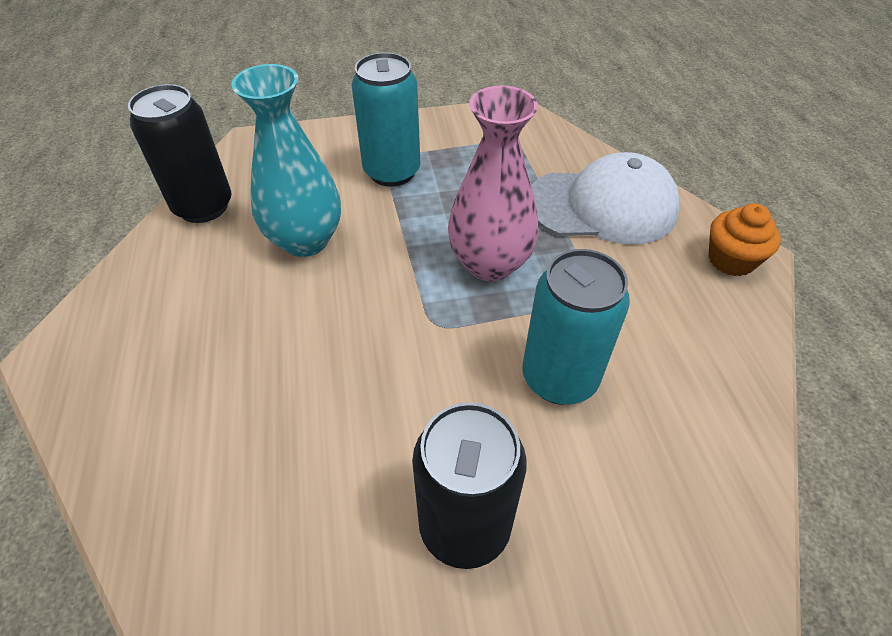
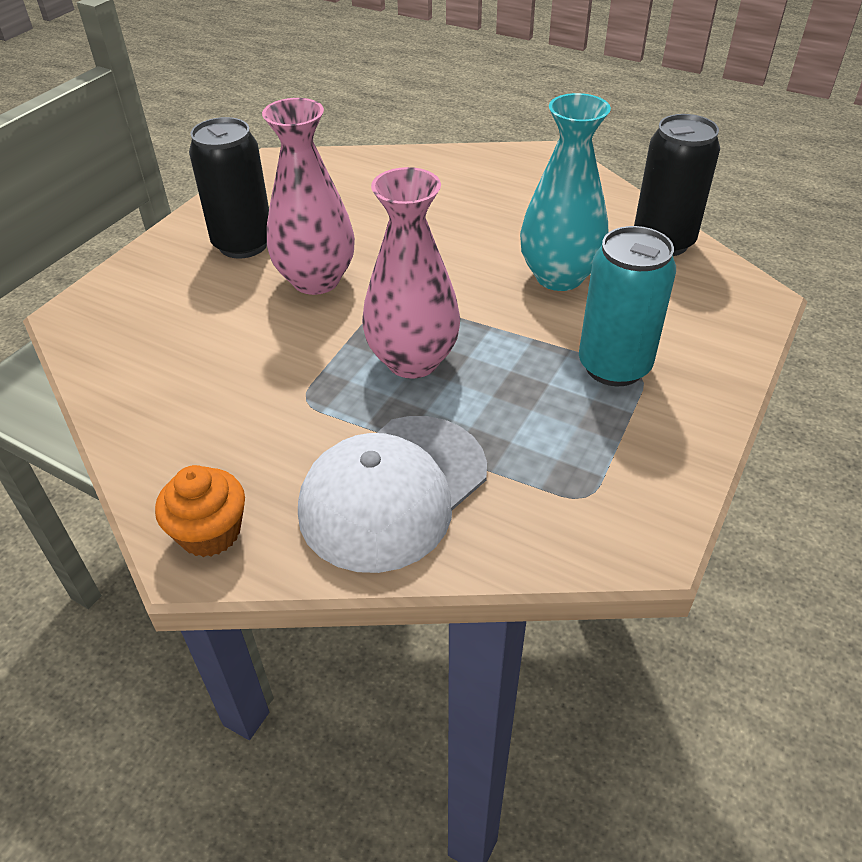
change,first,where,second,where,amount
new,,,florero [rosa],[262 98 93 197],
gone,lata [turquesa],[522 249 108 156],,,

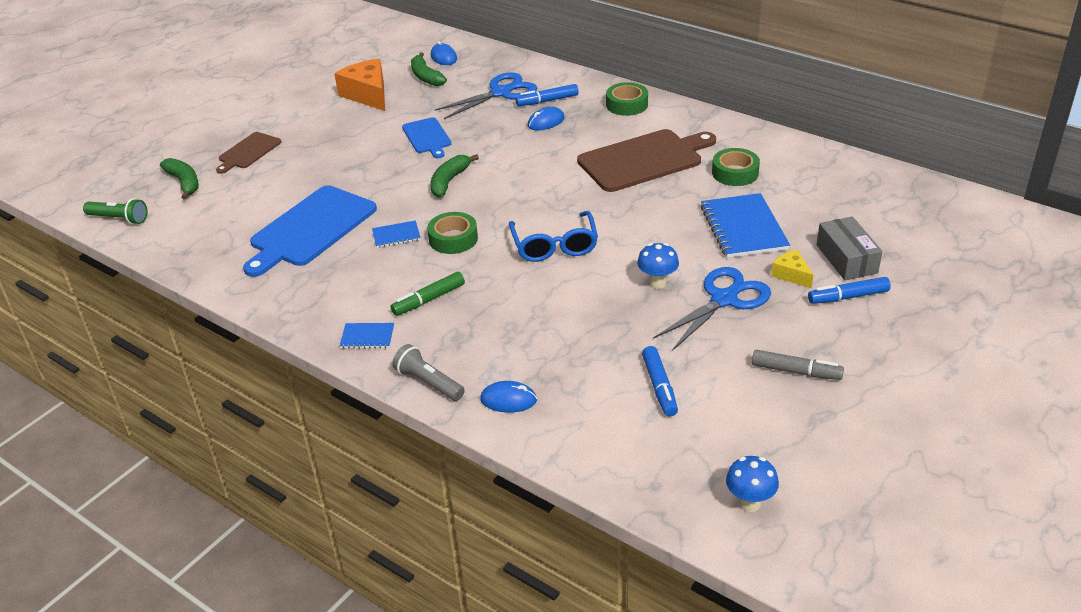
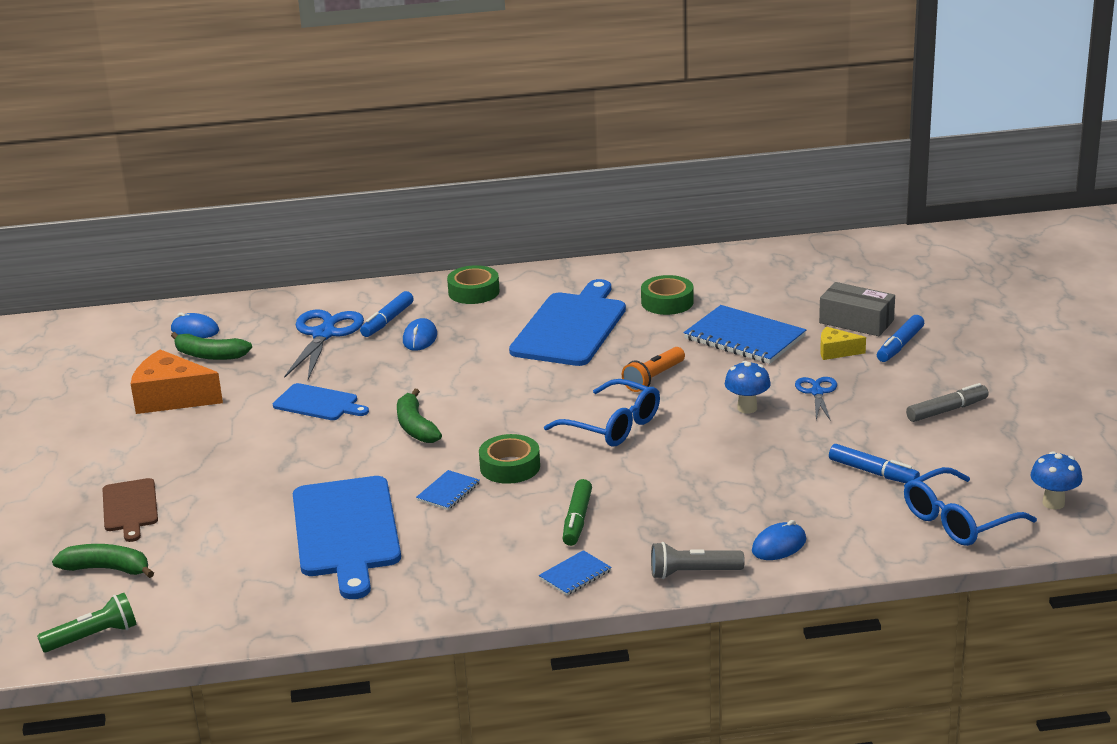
change,first,where,second,where,amount
repainted,tabla de cortar [marrón],[577 129 139 63],tabla de cortar [azul],[509 279 117 87],
new,,,lámpara de mano [naranja],[622 347 63 45],
scaled,tijeras [azul],[654 267 117 84],,[795 377 42 44],x0.57
new,,,gafas [azul],[904 467 133 79],

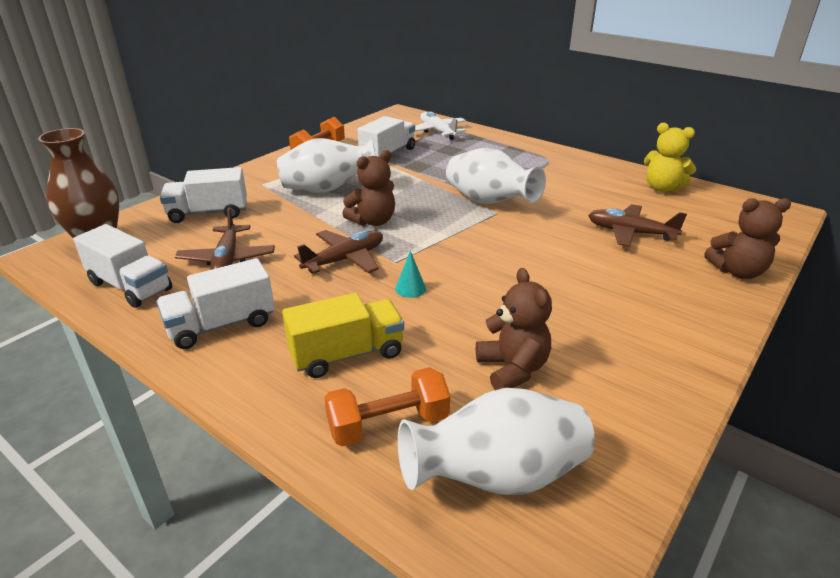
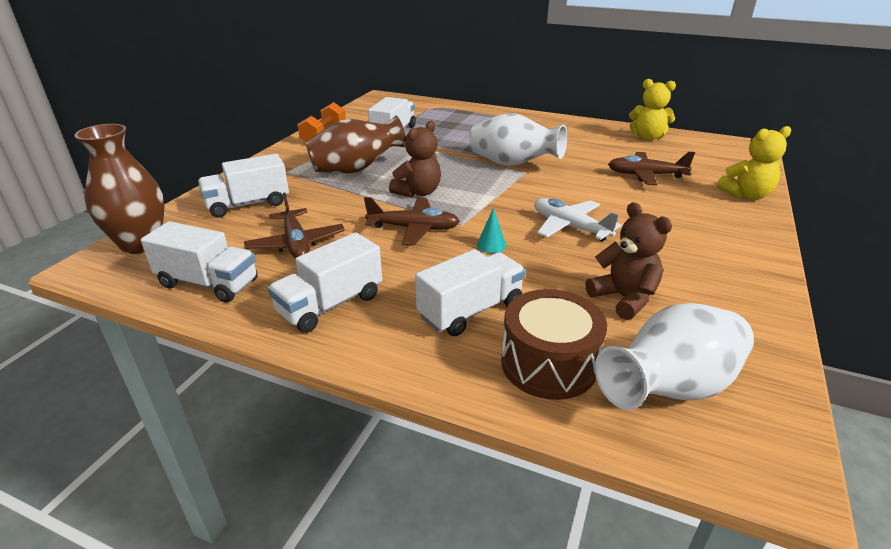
change,first,where,second,where,amount
repainted,florero [blanco],[277 138 99 55],florero [marrón],[306 115 99 59],
rotated,avión [marrón],[294 230 89 44],,[364 197 96 49],60 degrees clockwise
repainted,camión [amarillo],[282 293 122 85],camión [blanco],[415 249 111 87],
swapped,mancuerna [naranja],[324 367 126 79],tambor [marrón],[501 289 106 111],
shifted,avión [blanco],[414 111 52 29],,[534 198 87 43],
repainted,osito [marrón],[704 198 87 81],osito [amarillo],[717 126 74 74],

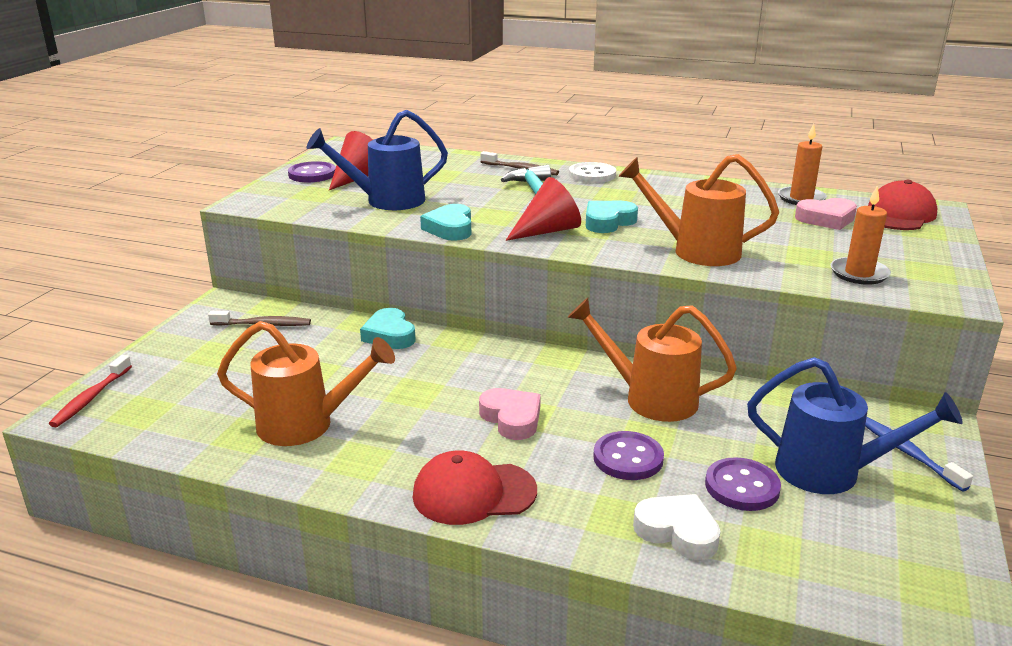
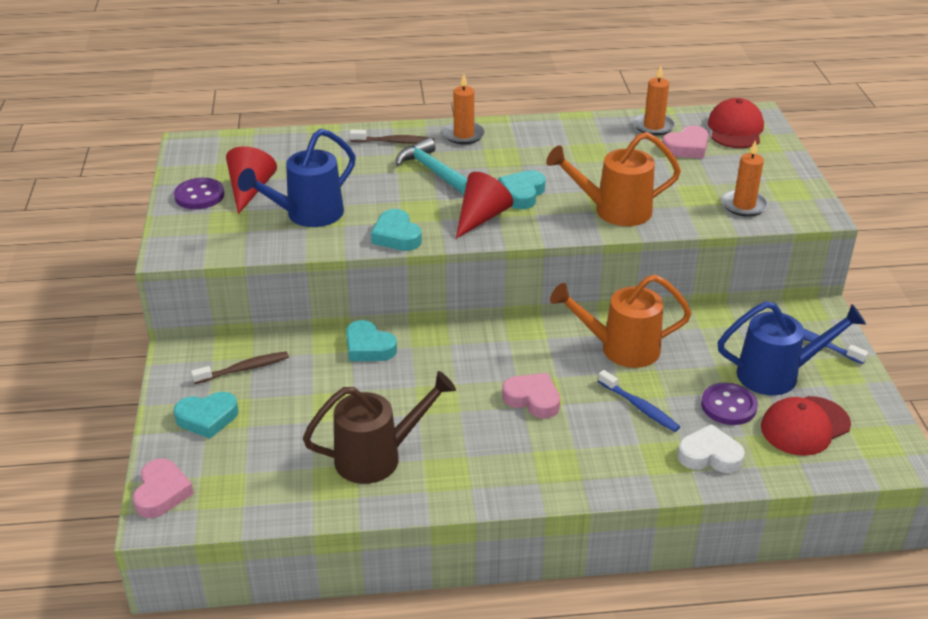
change,first,where,second,where,amount
swapped,cepillo de dientes [rojo],[49 355 83 72],corazón [rosa],[133 458 61 60],
new,,,corazón [turquesa],[174 392 64 47],
repainted,regadera [naranja],[217 321 178 125],regadera [marrón],[303 371 153 113],
swapped,botón [blanco],[569 162 47 21],vela [naranja],[443 74 42 70],
swapped,botón [morado],[593 431 71 49],cepillo de dientes [azul],[598 370 82 62],
shifted,gorra [rojo],[413 450 124 75],,[761 396 90 60],

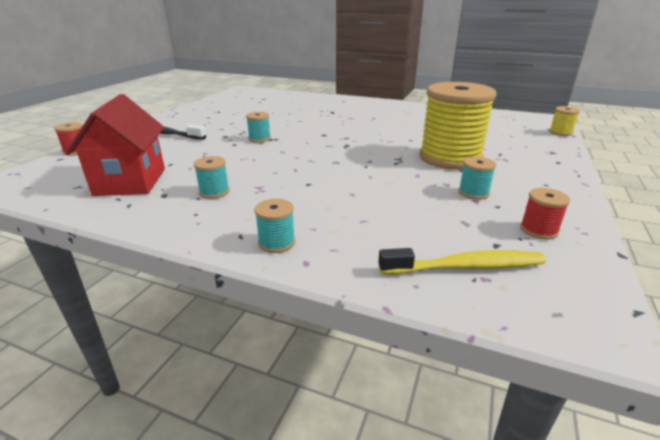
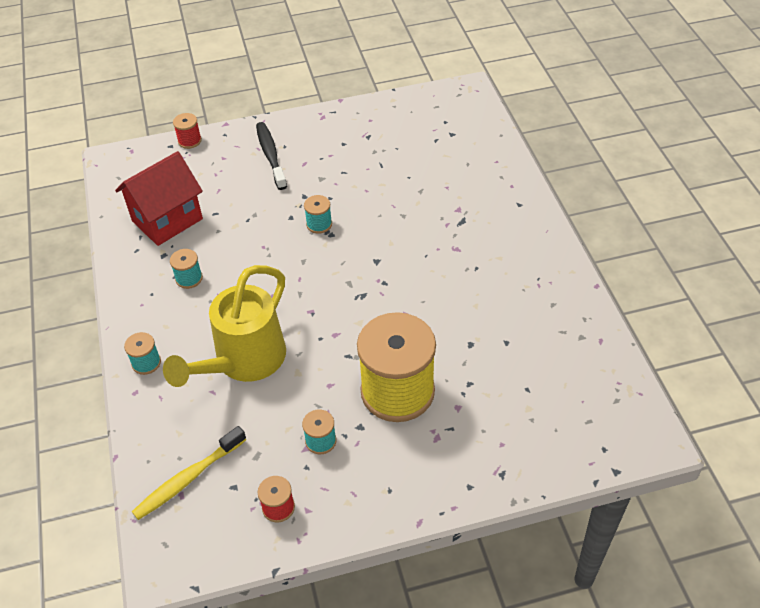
change,first,where,second,where,amount
rotated,cepillo de dientes [amarillo],[378 248 168 26],,[132 426 114 94],90 degrees clockwise
new,,,regadera [amarillo],[163 265 123 122],
gone,carrete [amarillo],[549 106 31 30],,,

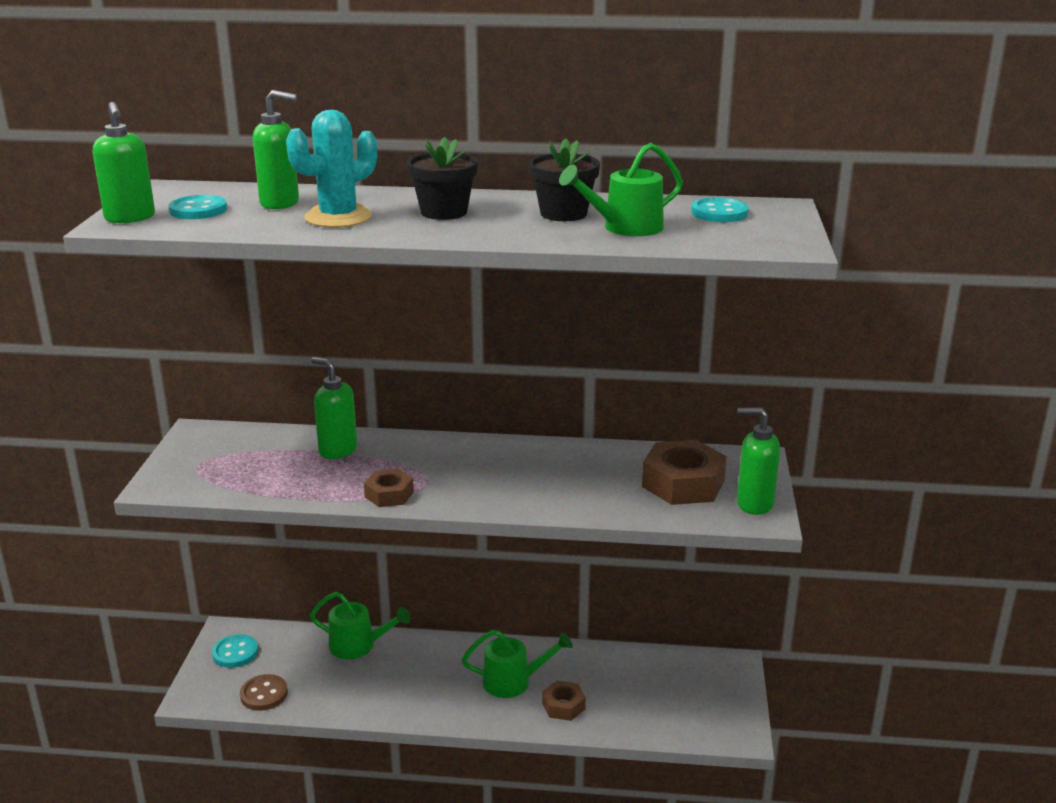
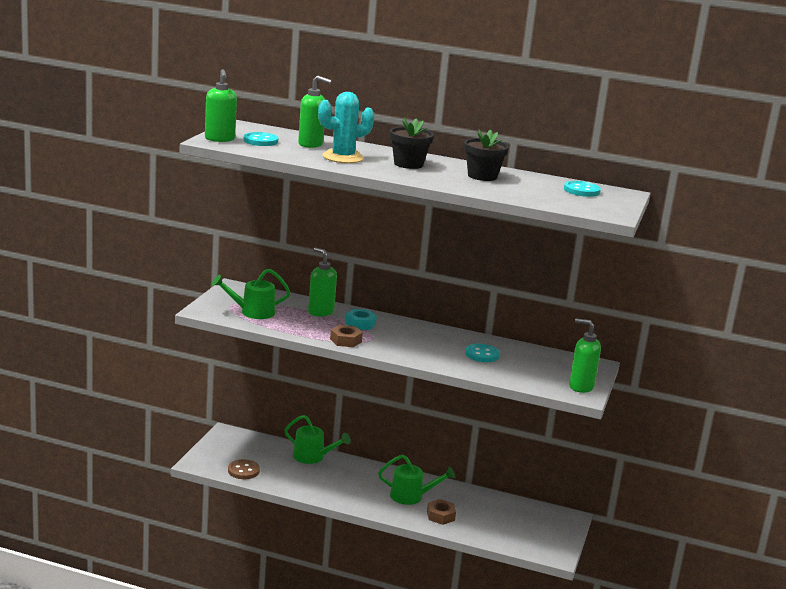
change,first,where,second,where,amount
shifted,regadera [verde],[559 143 124 93],,[212 269 78 50],
new,,,tuerca [turquesa],[345 309 32 21],
shifted,botón [turquesa],[212 634 46 34],,[465 343 35 19],
gone,tuerca [marrón],[642 440 85 65],,,

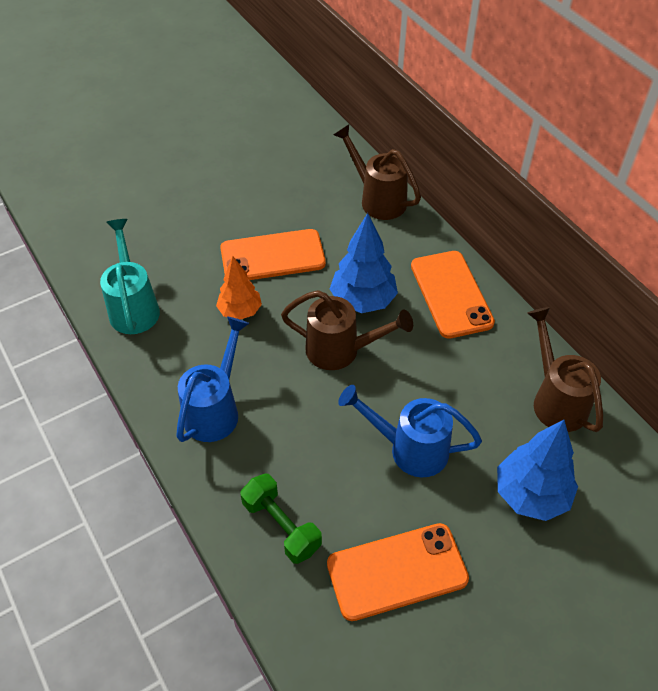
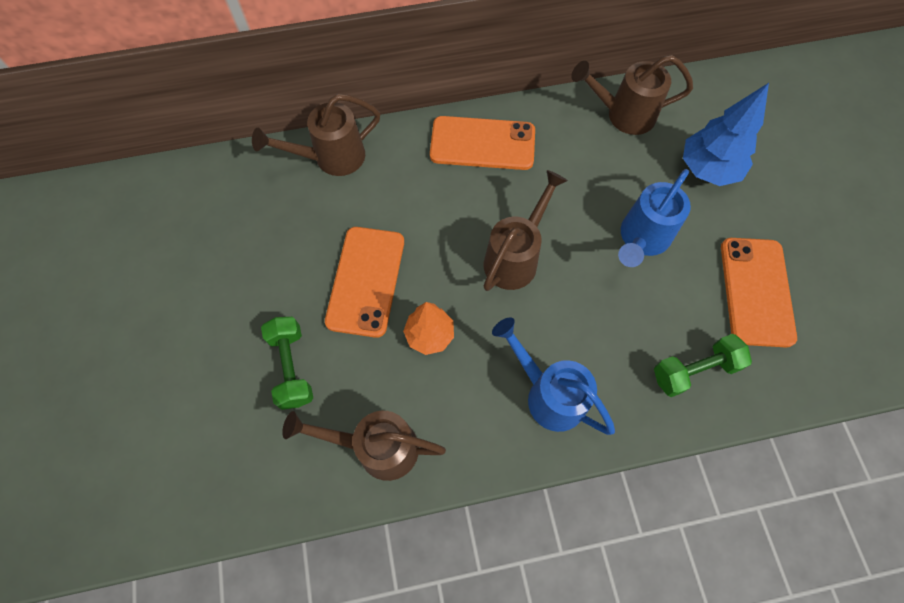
change,first,where,second,where,amount
new,,,mancuerna [verde],[261 317 52 93],
repainted,regadera [turquesa],[100 219 60 115],regadera [marrón],[282 411 164 70],
gone,árbol [azul],[330 213 68 100],,,

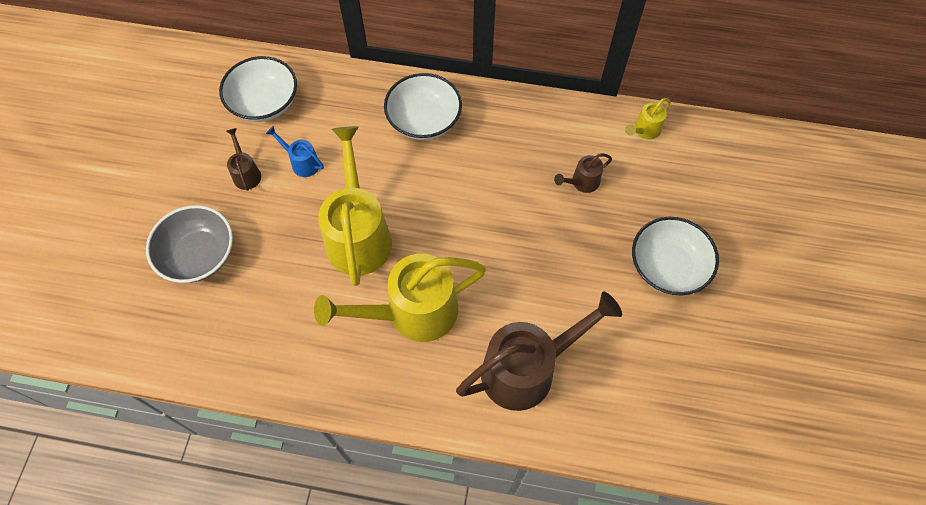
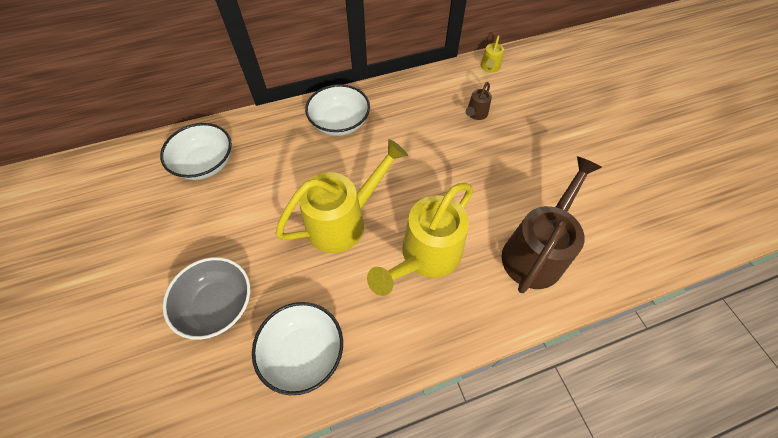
change,first,where,second,where,amount
shifted,cuenco [blanco],[632 217 87 79],,[252 302 91 93],
rotated,regadera [amarillo],[318 126 74 160],,[275 139 133 114],90 degrees clockwise
gone,regadera [marrón],[226 128 35 63],,,
gone,regadera [azul],[266 126 58 51],,,

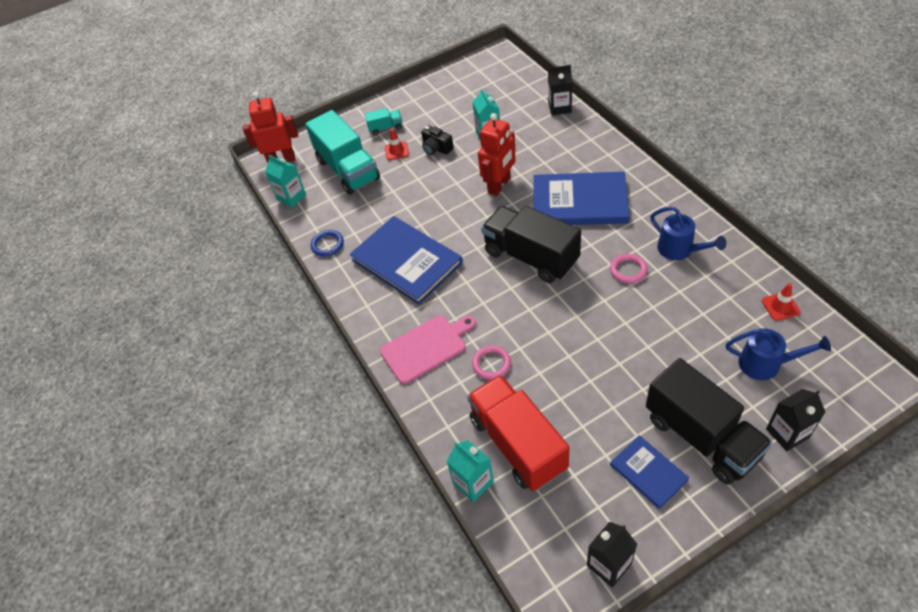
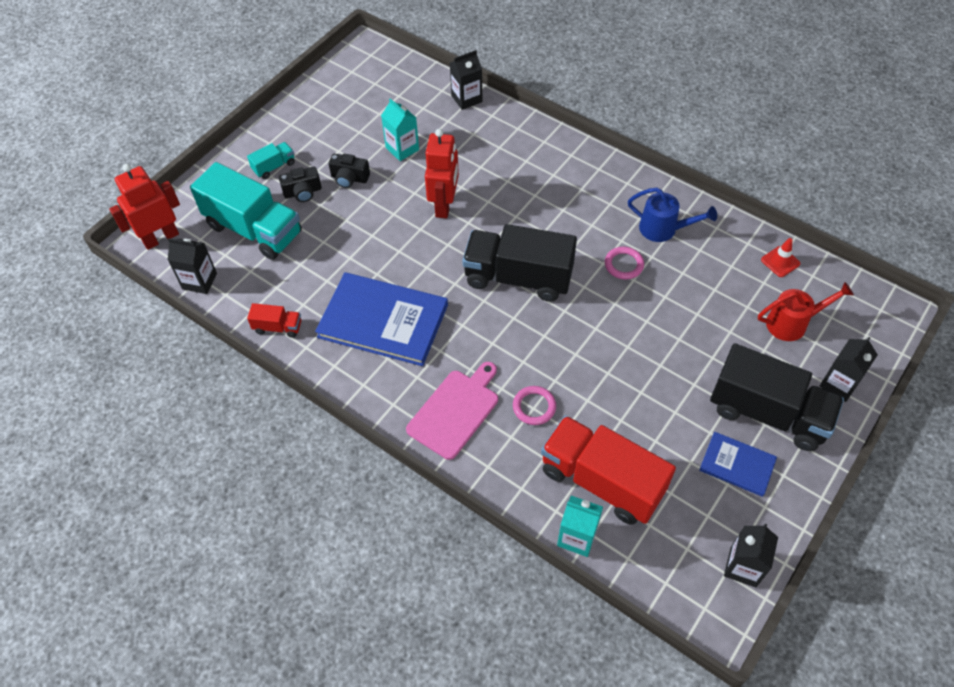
change,first,where,second,where,amount
repainted,cartón de leche [turquesa],[265 155 41 53],cartón de leche [negro],[168 238 49 56],
swapped,anillo [azul],[311 230 33 27],camión [rojo],[247 303 54 35],
swapped,cono de tráfico [rojo],[385 128 24 32],cámara [negro],[279 166 43 36],
repainted,regadera [azul],[726 328 105 52],regadera [rojo],[758 282 96 59],
gone,libro [azul],[533 171 97 54],,,

